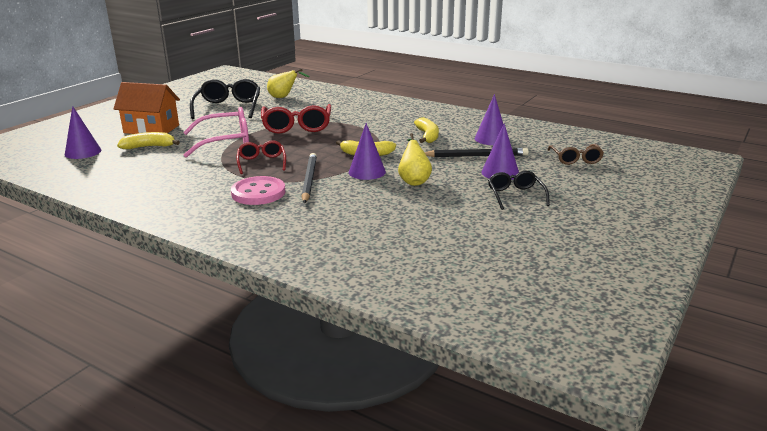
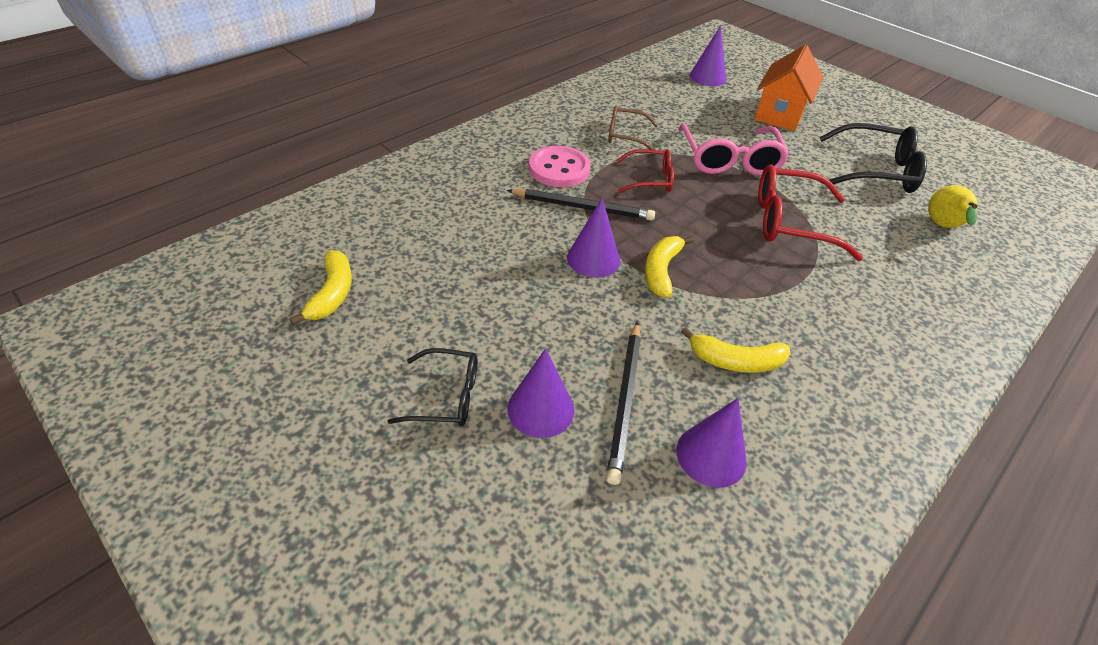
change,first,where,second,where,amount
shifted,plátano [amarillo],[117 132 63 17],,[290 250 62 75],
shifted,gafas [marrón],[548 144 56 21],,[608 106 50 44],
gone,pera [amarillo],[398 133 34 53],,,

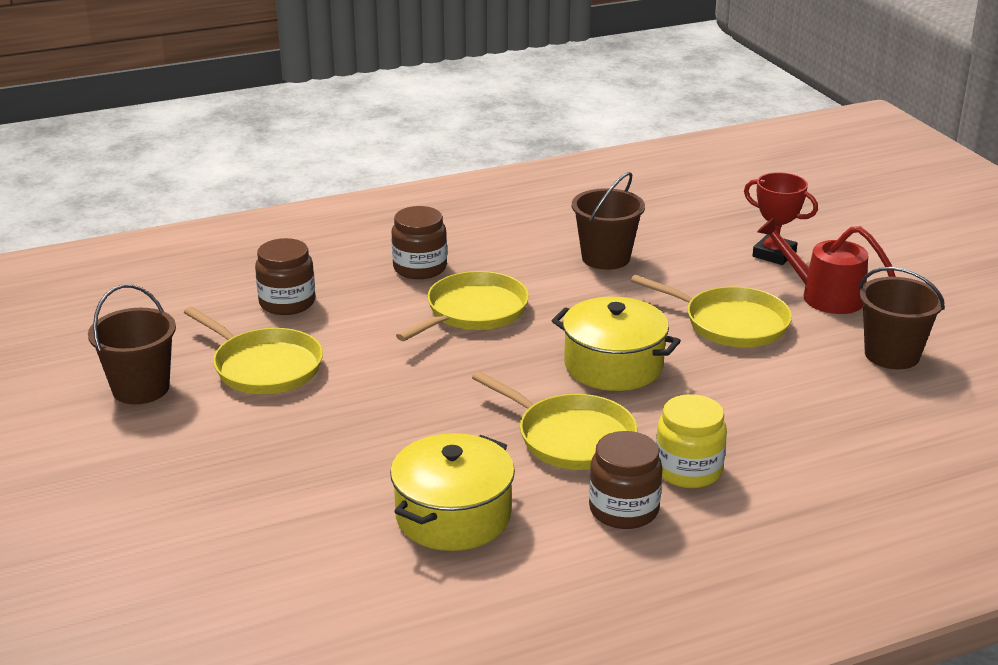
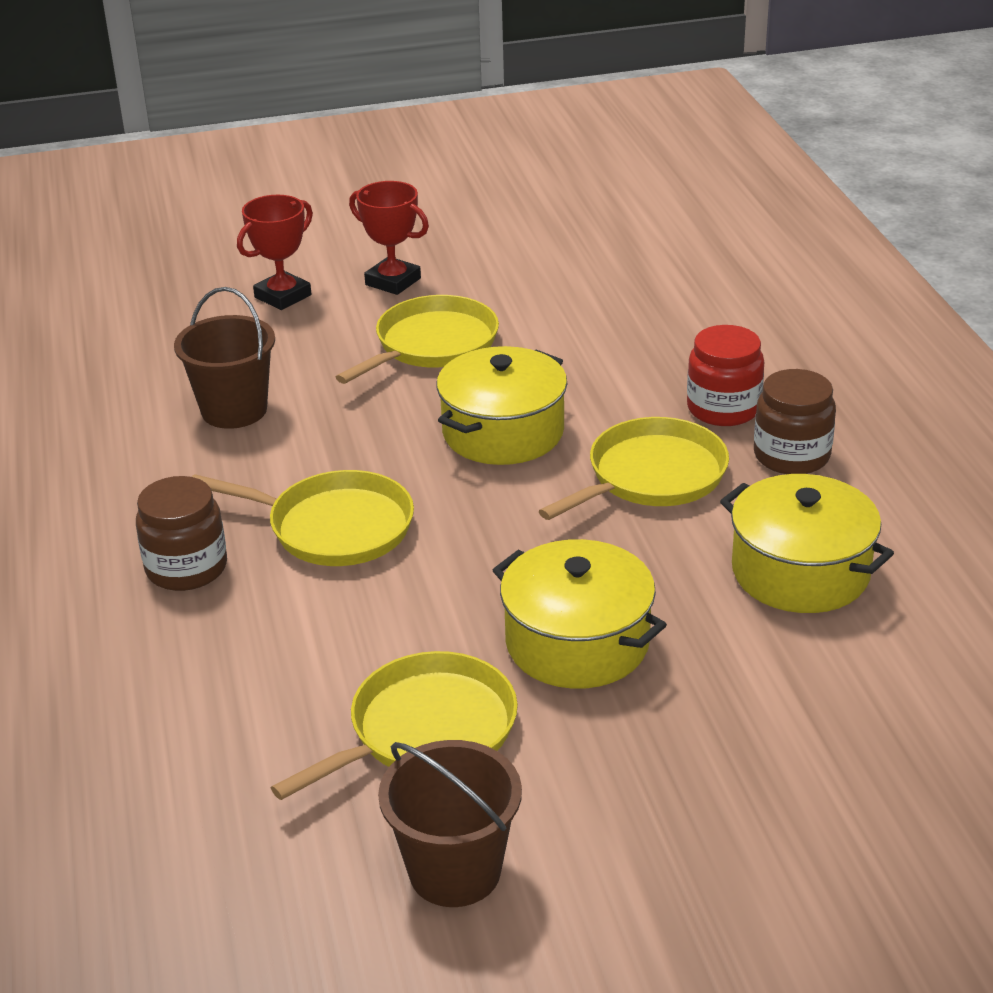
change,first,where,second,where,amount
rotated,sartén [amarillo],[396 271 133 70],,[192 470 222 96],150 degrees clockwise
swapped,regadera [rojo],[757 217 139 97],trofeo [rojo],[349 181 80 114],
new,,,olla [amarillo],[493 539 174 150],
repainted,tarro [amarillo],[656 394 71 94],tarro [rojo],[687 325 77 101],
gone,tarro [marrón],[255 238 60 77],,,
gone,balde [marrón],[859 267 86 102],,,

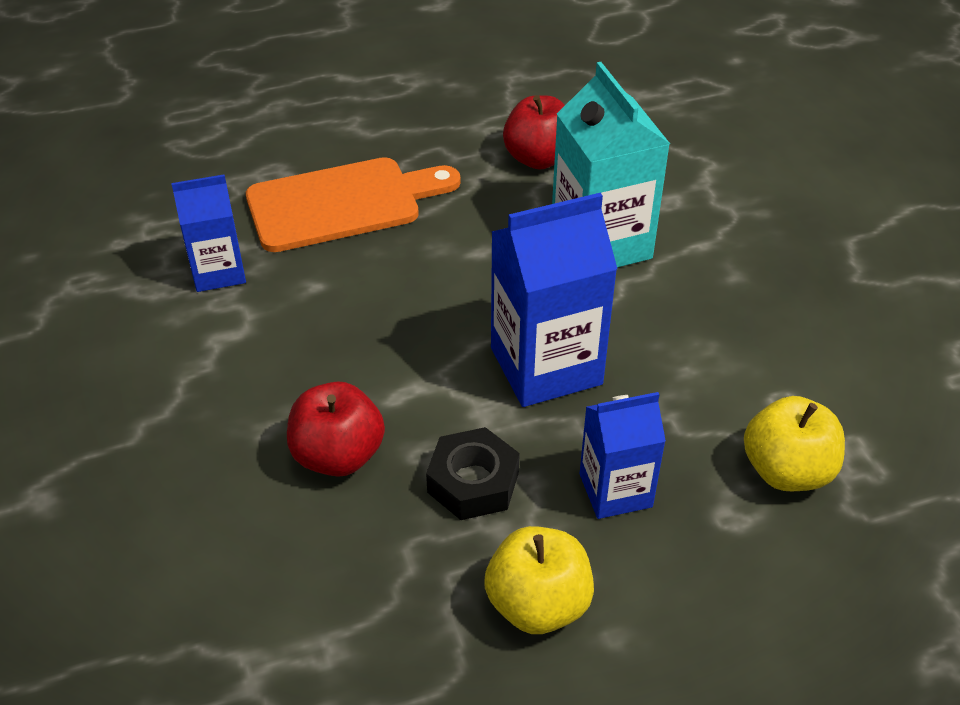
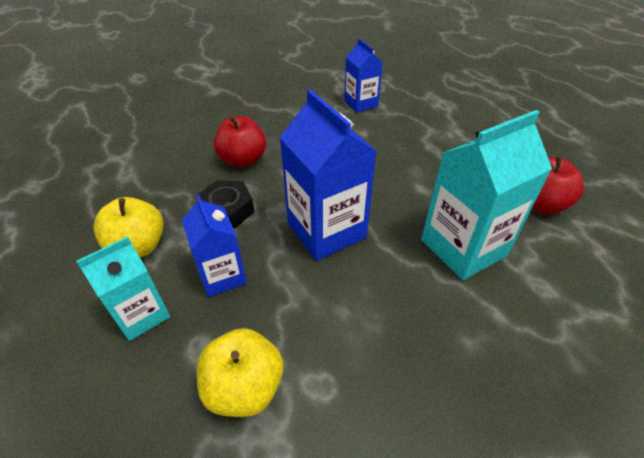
change,first,where,second,where,amount
new,,,cartón de leche [turquesa],[76 236 94 105],
gone,tabla de cortar [naranja],[246 157 215 95],,,

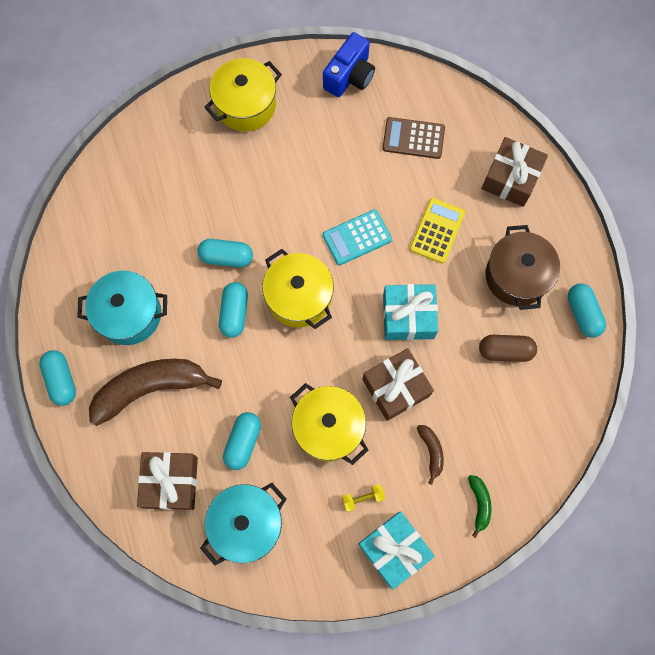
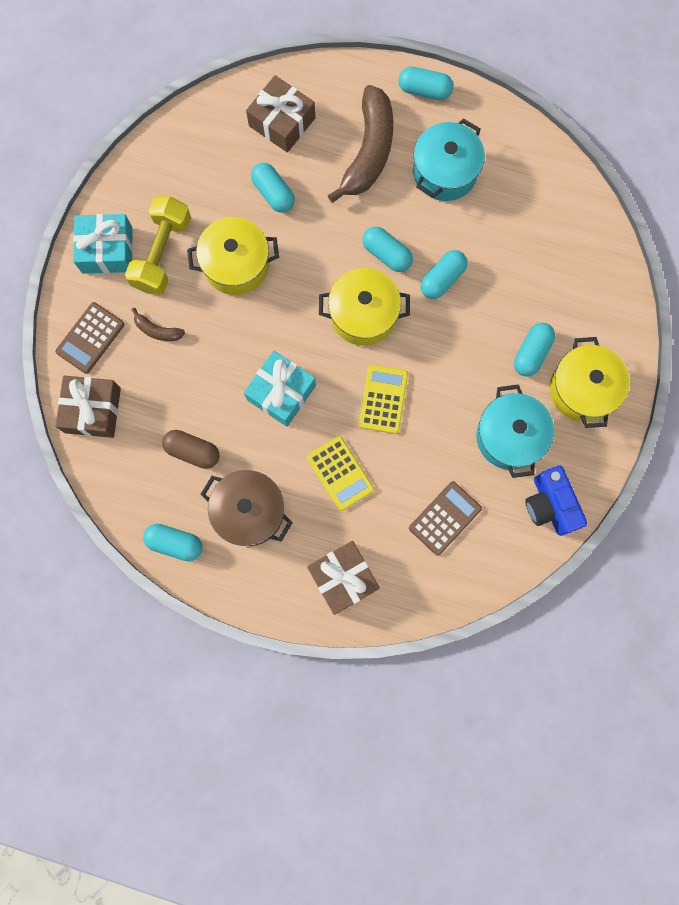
change,first,where,second,where,amount
swapped,plátano [verde],[468 475 23 63],calculadora [marrón],[55 302 70 72],
shifted,regalo [marrón],[362 348 72 73],,[55 376 66 62],
scaled,mancuerna [amarillo],[342 484 43 28],,[125 196 66 99],x2.31
rotated,cápsula [marrón],[479 335 58 27],,[162 430 57 39],75 degrees clockwise
repainted,calculadora [turquesa],[323 209 69 56],calculadora [amarillo],[359 365 49 69],
shifted,olla [turquesa],[200 483 86 82],,[476 384 78 94],
new,,,cápsula [turquesa],[514 323 41 54],

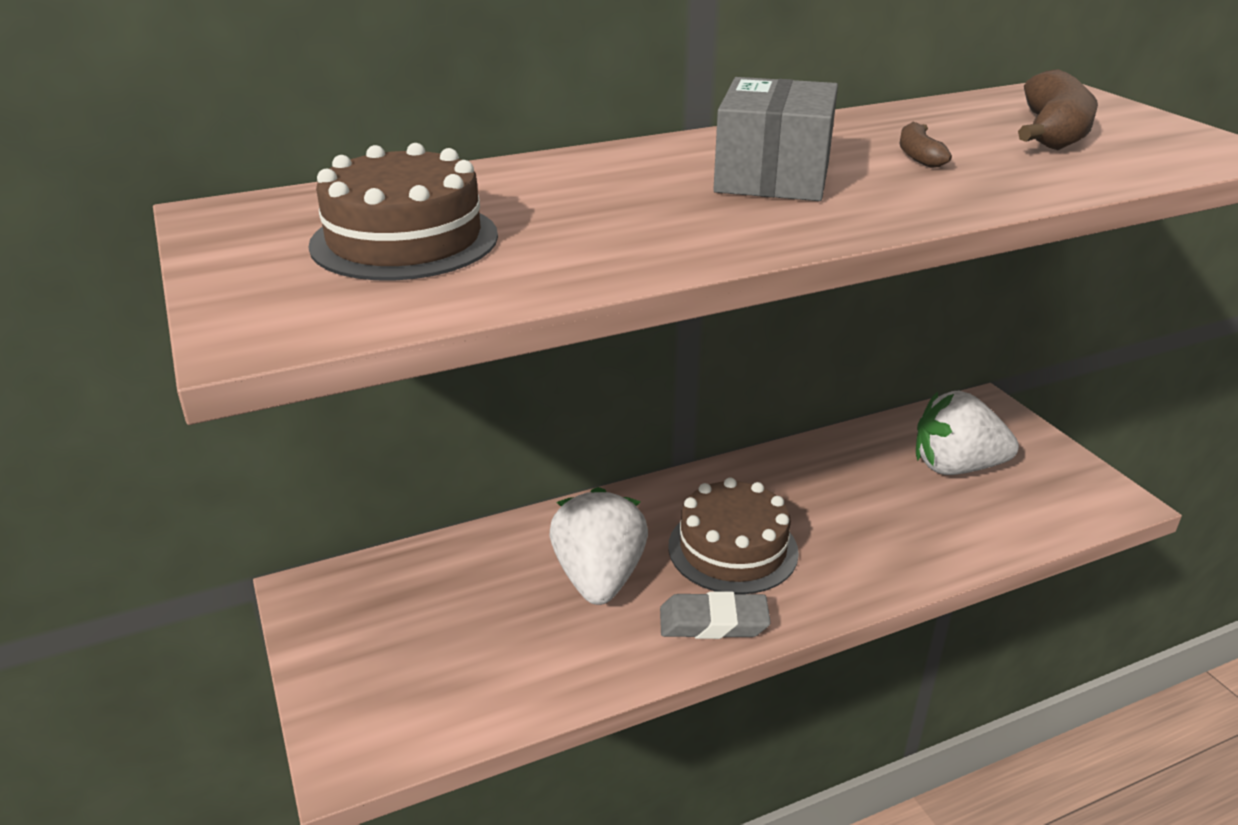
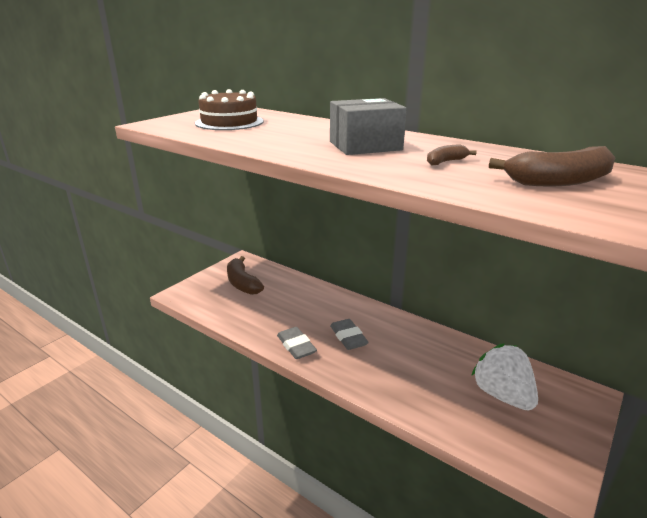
change,first,where,second,where,amount
new,,,plátano [marrón],[227 256 37 39],
swapped,tarta [marrón],[668 477 131 117],goma de borrar [gris],[330 319 39 31],
gone,fresa [blanco],[550 487 98 118],,,

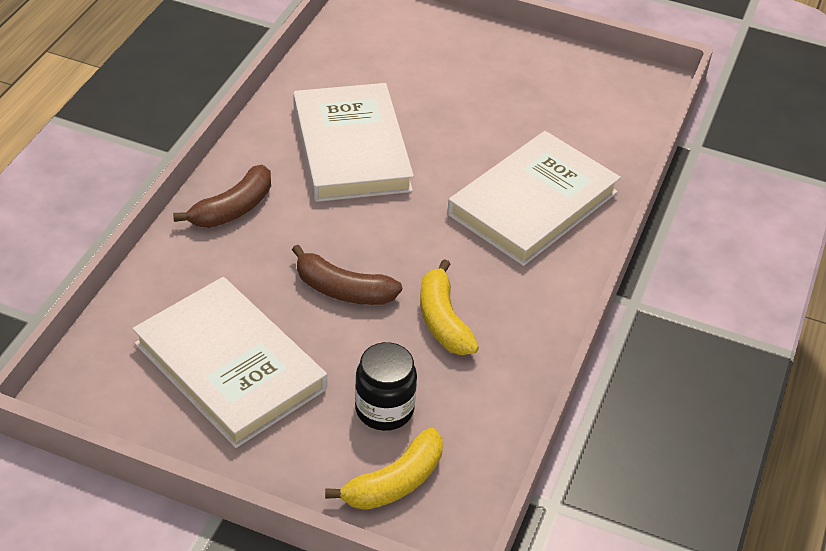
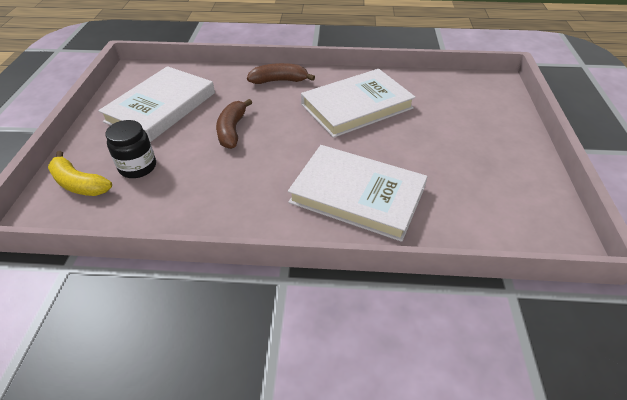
change,first,where,second,where,amount
rotated,plátano [marrón],[173 165 98 63],,[247 63 68 21],150 degrees clockwise
gone,plátano [amarillo],[420 259 59 96],,,

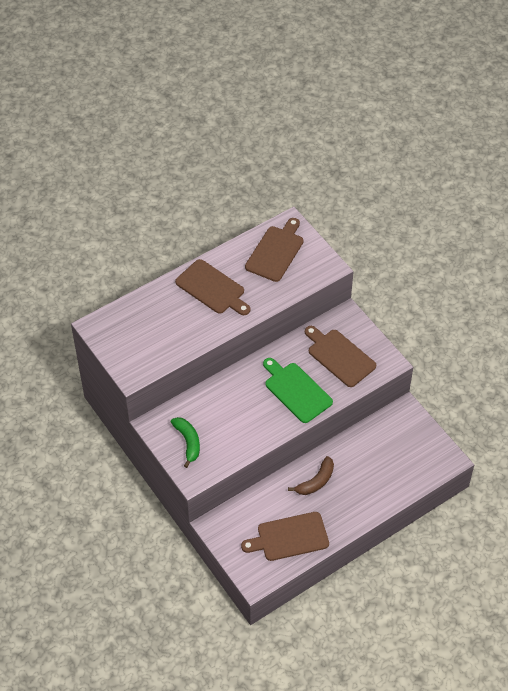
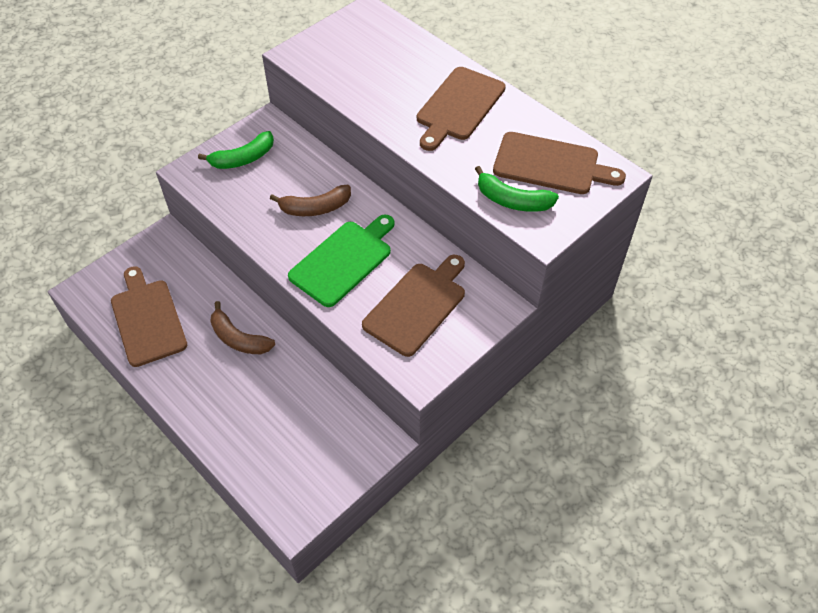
change,first,where,second,where,amount
new,,,plátano [marrón],[270 185 81 31],
new,,,plátano [verde],[475 166 84 46],

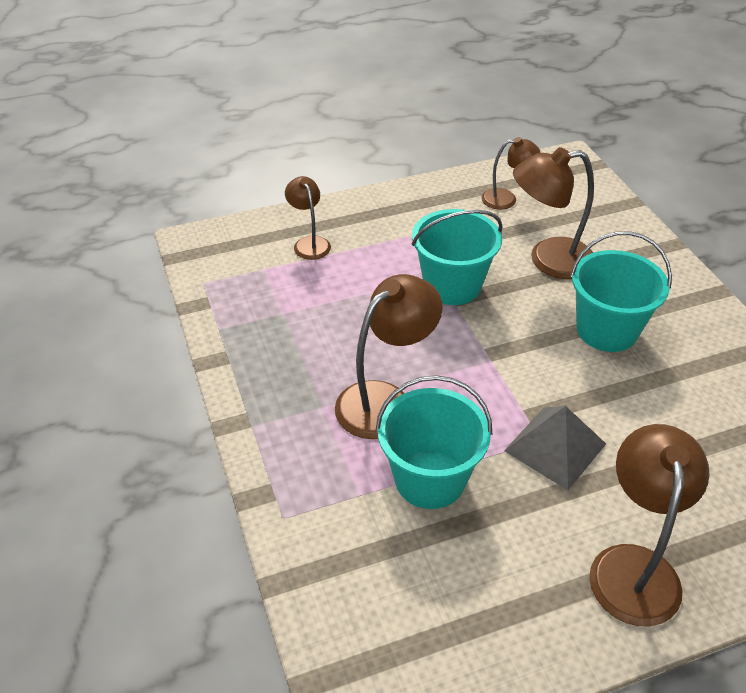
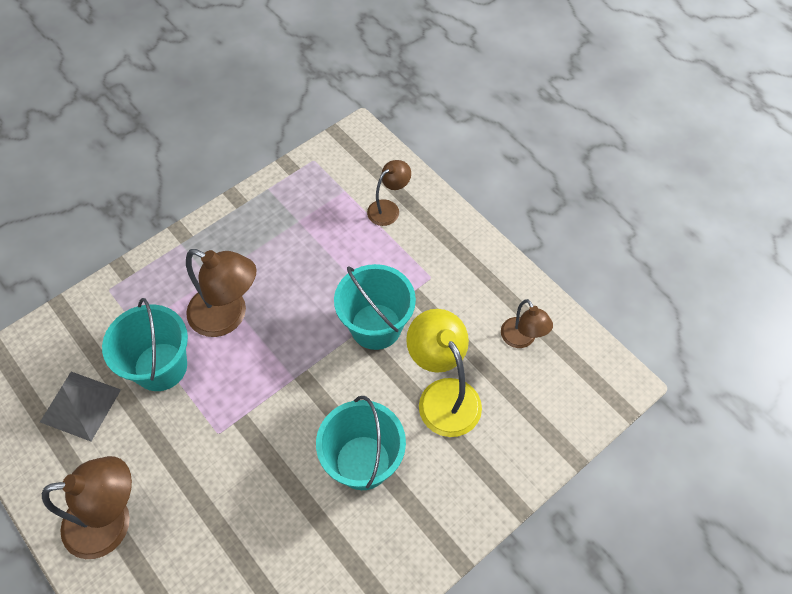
change,first,where,second,where,amount
shifted,pirámide [gris],[504 406 102 84],,[40 372 81 69],
repainted,lámpara [marrón],[513 147 81 132],lámpara [amarillo],[406 309 76 128],

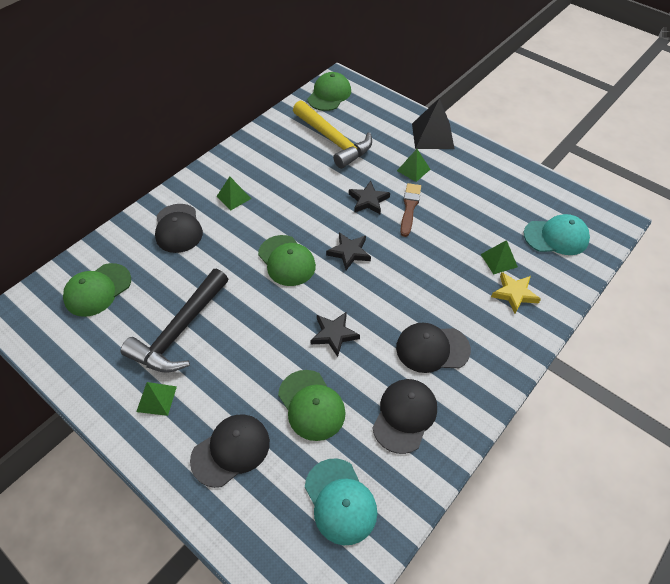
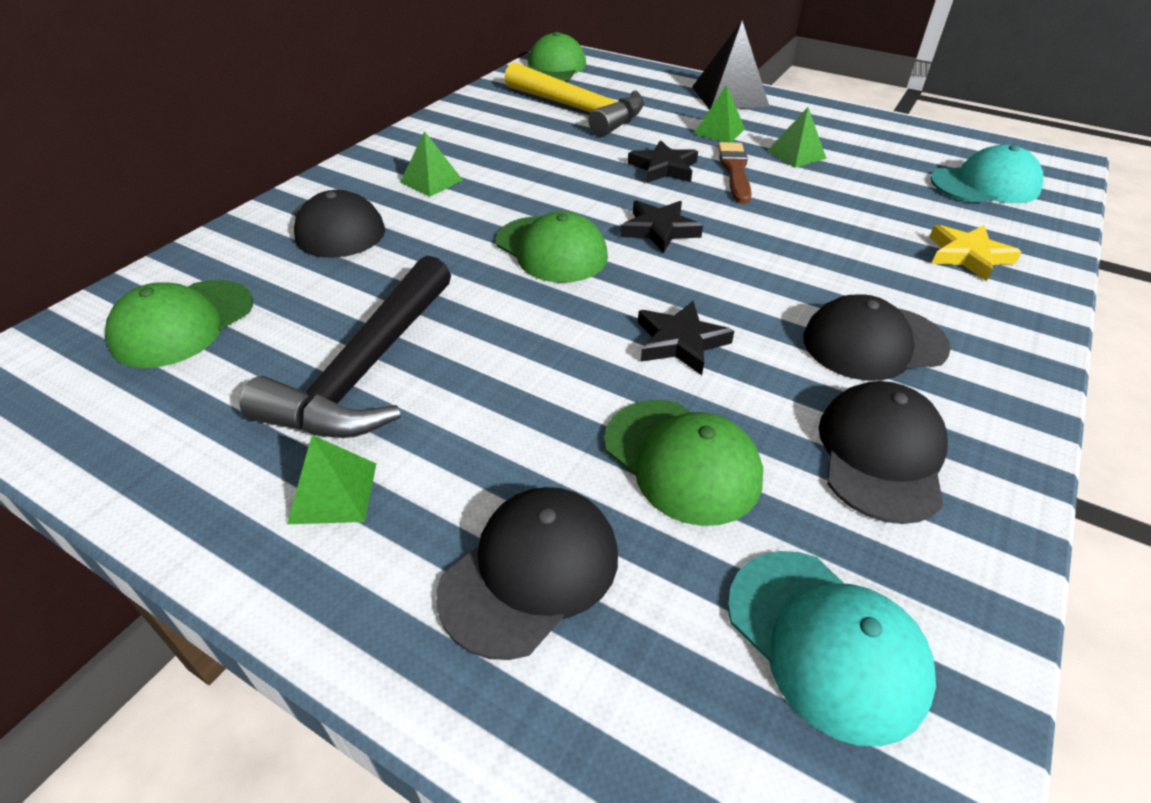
change,first,where,second,where,amount
shifted,pirámide [verde],[481 240 37 34],,[767 107 60 61],

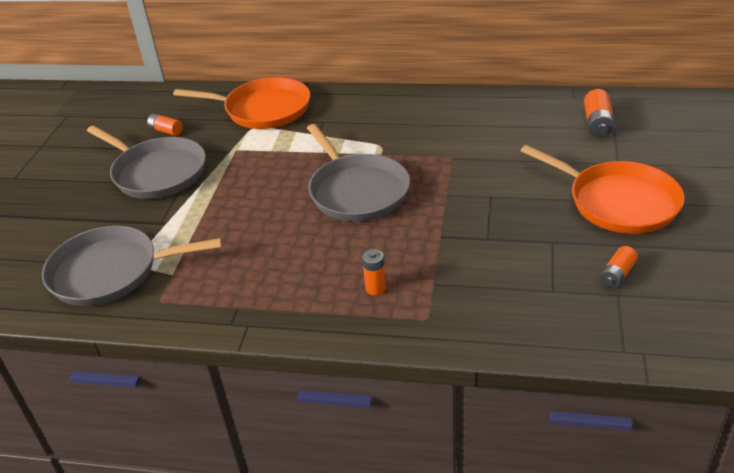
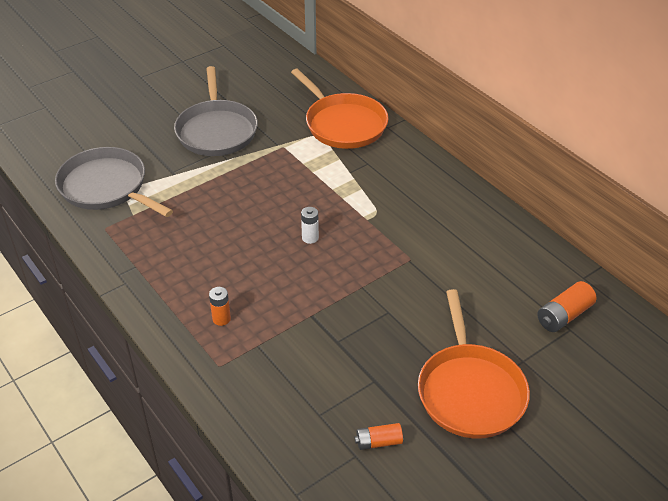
change,first,where,second,where,amount
swapped,sartén [gris],[307 124 103 98],pila [blanco],[301 207 18 37],
gone,pila [naranja],[147 114 36 22],,,

